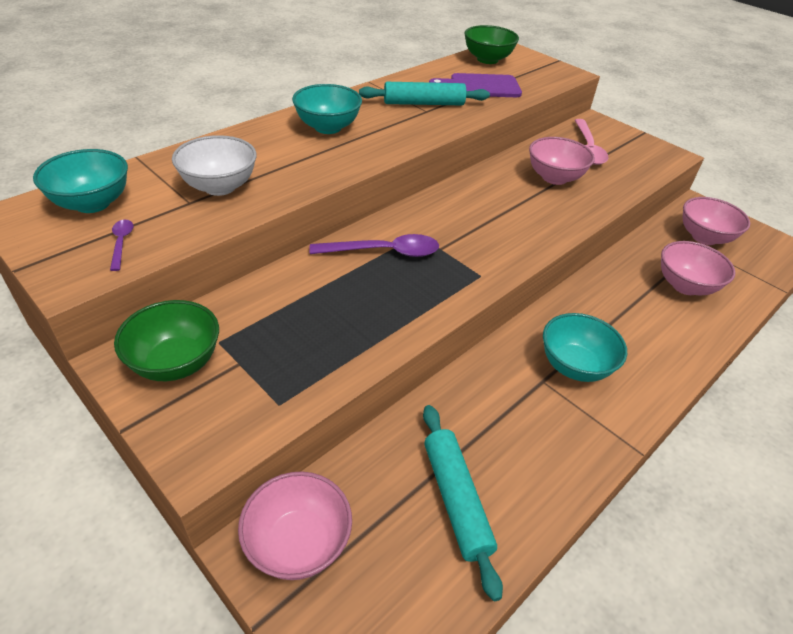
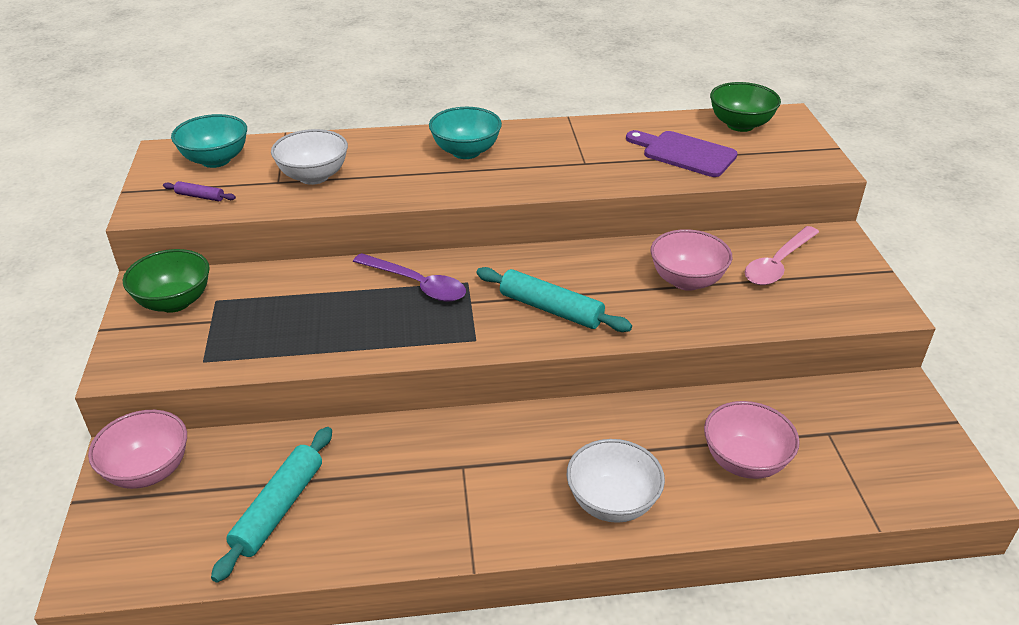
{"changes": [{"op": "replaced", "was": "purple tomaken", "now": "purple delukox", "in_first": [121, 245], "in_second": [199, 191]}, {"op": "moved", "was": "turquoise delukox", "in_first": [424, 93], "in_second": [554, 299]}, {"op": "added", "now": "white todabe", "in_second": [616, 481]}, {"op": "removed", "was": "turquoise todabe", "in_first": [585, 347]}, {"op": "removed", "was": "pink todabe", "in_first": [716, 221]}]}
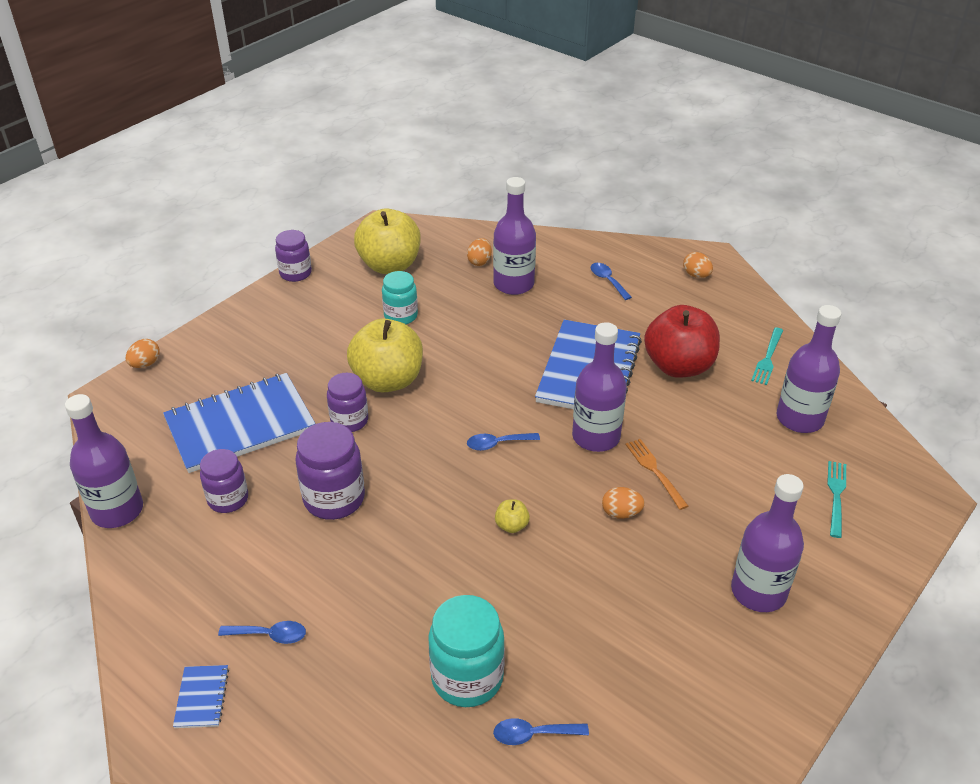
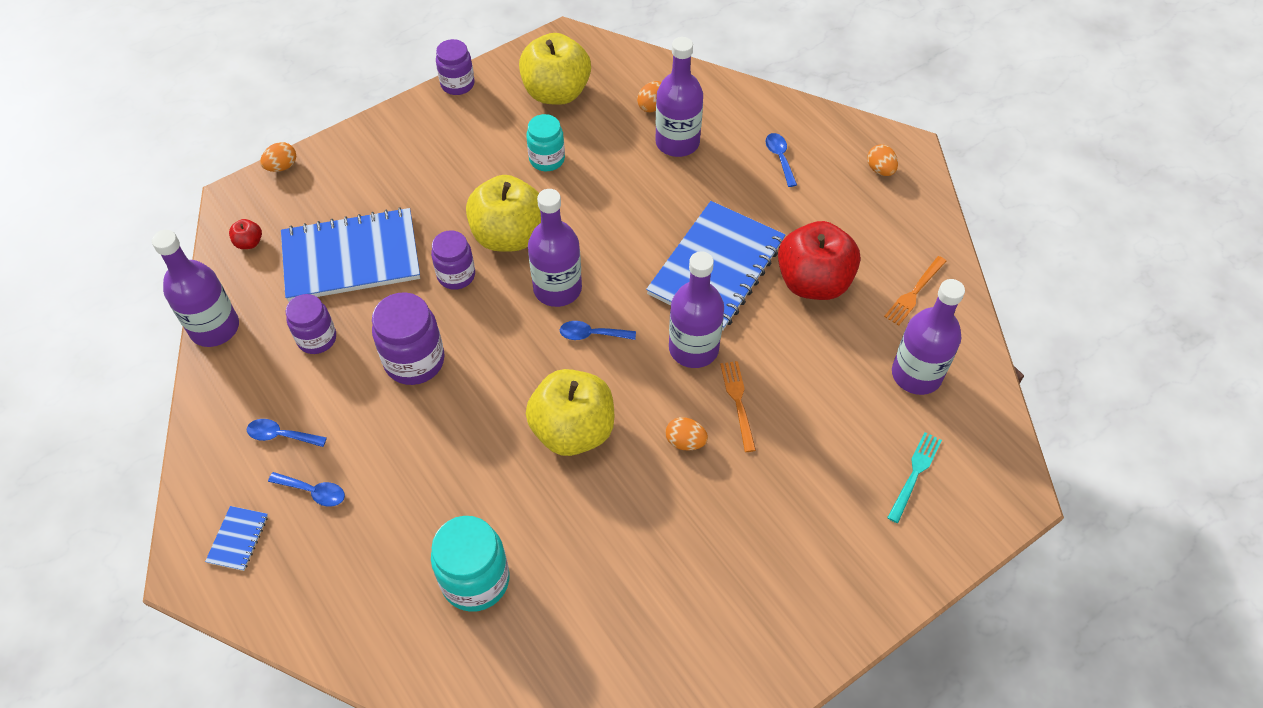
{"changes": [{"op": "added", "now": "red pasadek", "in_second": [245, 234]}, {"op": "moved", "was": "blue tomaken", "in_first": [541, 731], "in_second": [287, 433]}, {"op": "resized", "was": "yellow pasadek", "in_first": [512, 516], "in_second": [570, 412], "ratio": 2.49}, {"op": "moved", "was": "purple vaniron", "in_first": [767, 543], "in_second": [555, 248]}, {"op": "recoloured", "was": "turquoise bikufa", "now": "orange bikufa", "in_first": [767, 356], "in_second": [915, 291]}]}
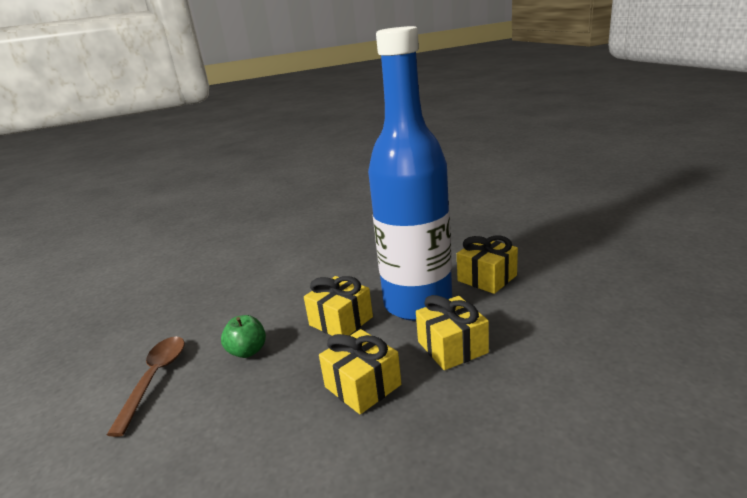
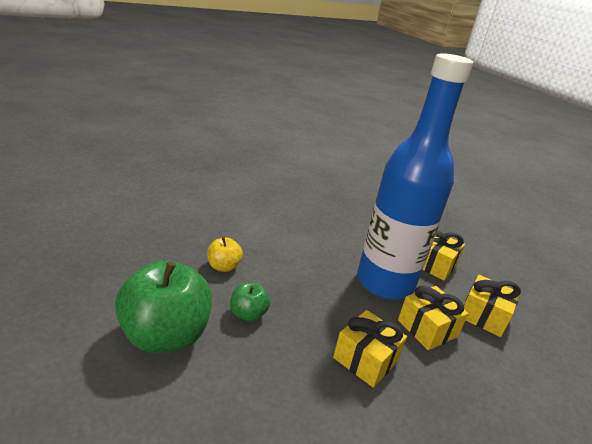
{"changes": [{"op": "replaced", "was": "brown tomaken", "now": "green pasadek", "in_first": [146, 386], "in_second": [163, 306]}, {"op": "added", "now": "yellow pasadek", "in_second": [225, 254]}, {"op": "moved", "was": "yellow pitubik", "in_first": [338, 306], "in_second": [492, 306]}]}
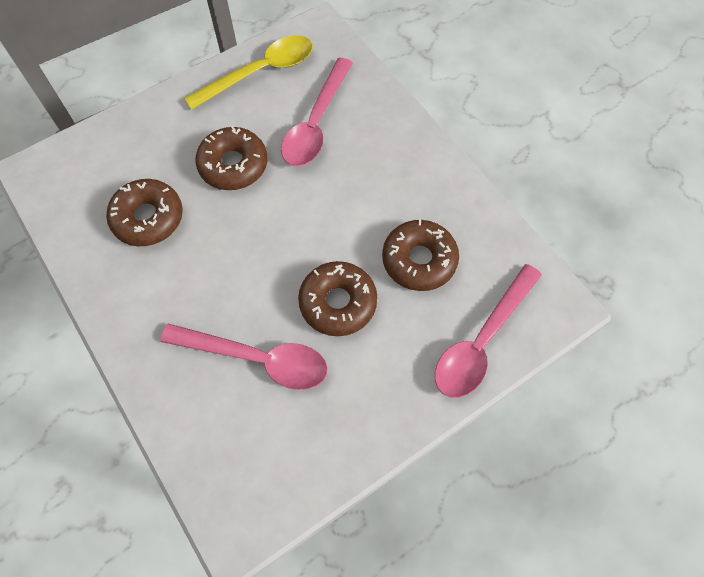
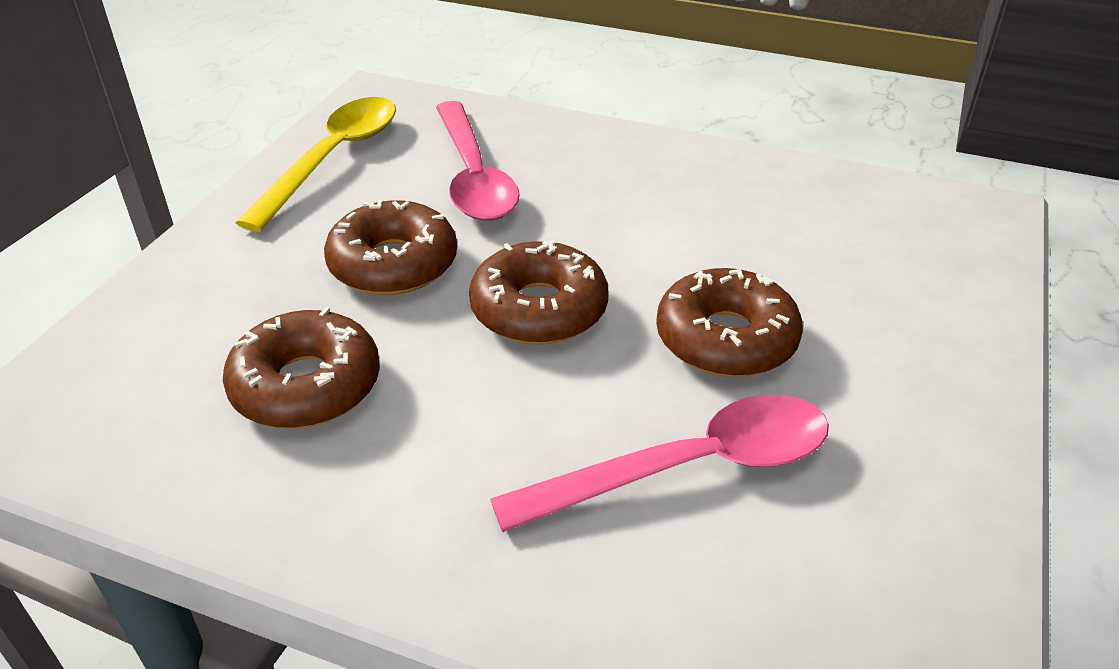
{"changes": [{"op": "moved", "was": "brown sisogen", "in_first": [420, 255], "in_second": [538, 292]}, {"op": "removed", "was": "pink tomaken", "in_first": [488, 331]}]}
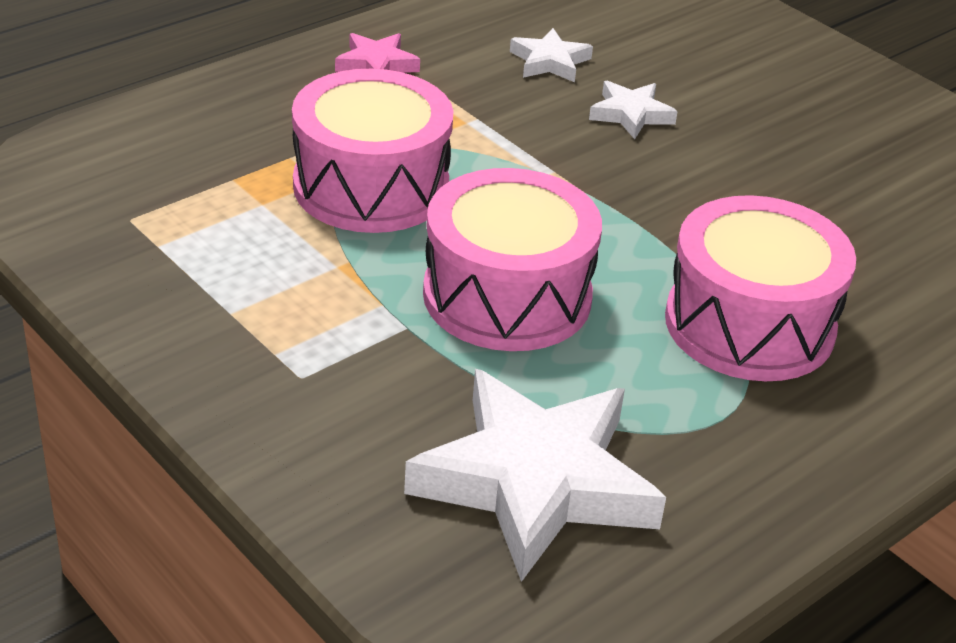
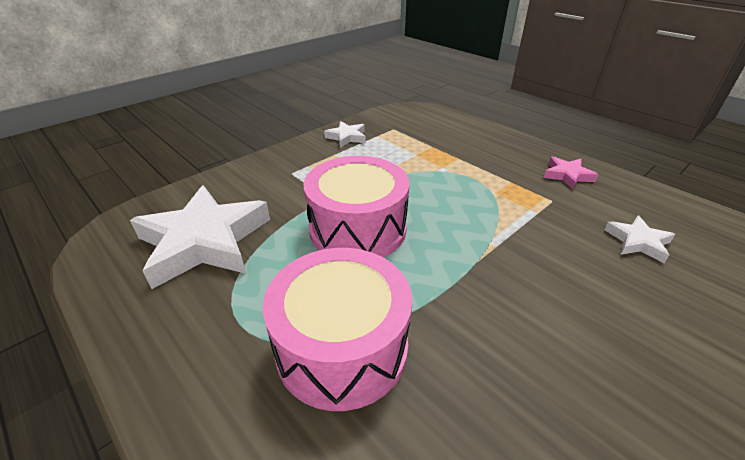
{"changes": [{"op": "moved", "was": "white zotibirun", "in_first": [633, 110], "in_second": [345, 134]}, {"op": "removed", "was": "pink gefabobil", "in_first": [372, 151]}]}
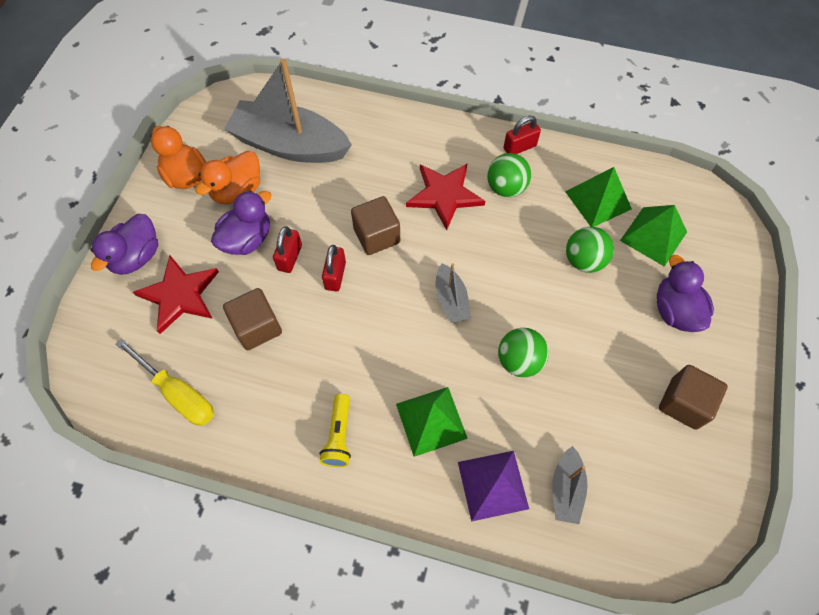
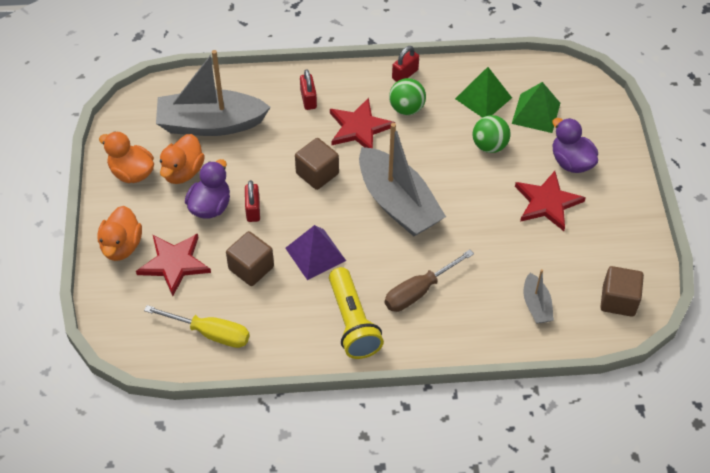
{"changes": [{"op": "recoloured", "was": "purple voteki", "now": "orange voteki", "in_first": [124, 244], "in_second": [120, 233]}, {"op": "moved", "was": "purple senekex", "in_first": [493, 486], "in_second": [315, 252]}, {"op": "moved", "was": "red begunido", "in_first": [334, 268], "in_second": [308, 89]}, {"op": "resized", "was": "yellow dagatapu", "in_first": [335, 430], "in_second": [356, 313], "ratio": 1.68}, {"op": "resized", "was": "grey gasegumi", "in_first": [453, 293], "in_second": [402, 179], "ratio": 2.14}, {"op": "replaced", "was": "green senekex", "now": "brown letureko", "in_first": [432, 422], "in_second": [429, 280]}, {"op": "added", "now": "red zotibirun", "in_second": [550, 201]}, {"op": "moved", "was": "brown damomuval", "in_first": [693, 397], "in_second": [622, 291]}, {"op": "removed", "was": "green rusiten", "in_first": [523, 352]}]}
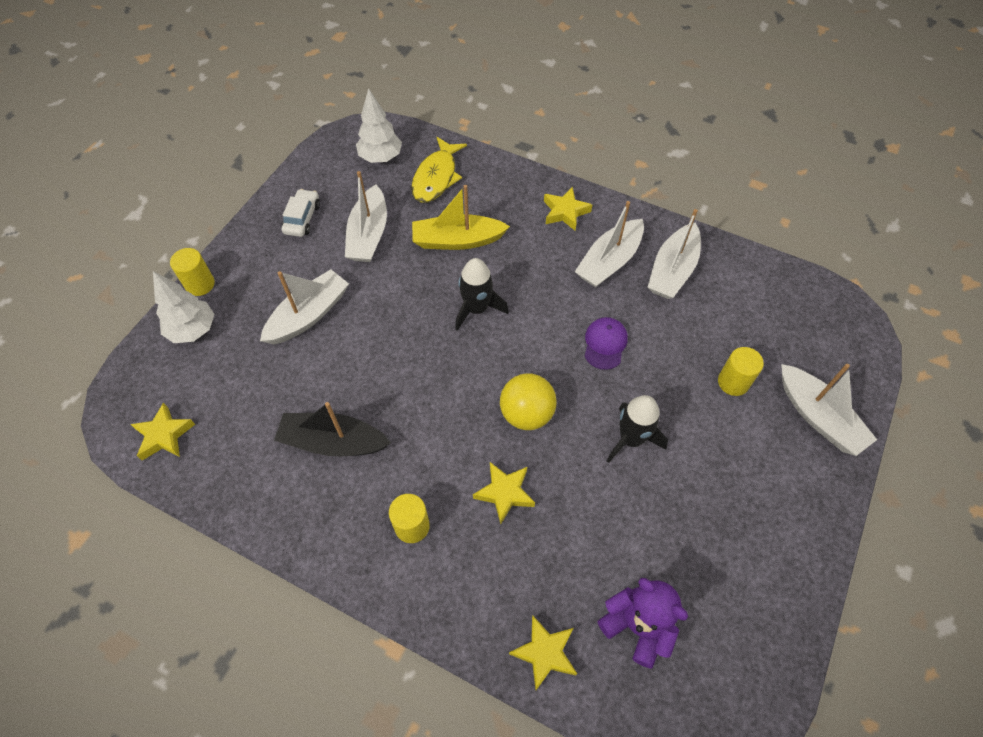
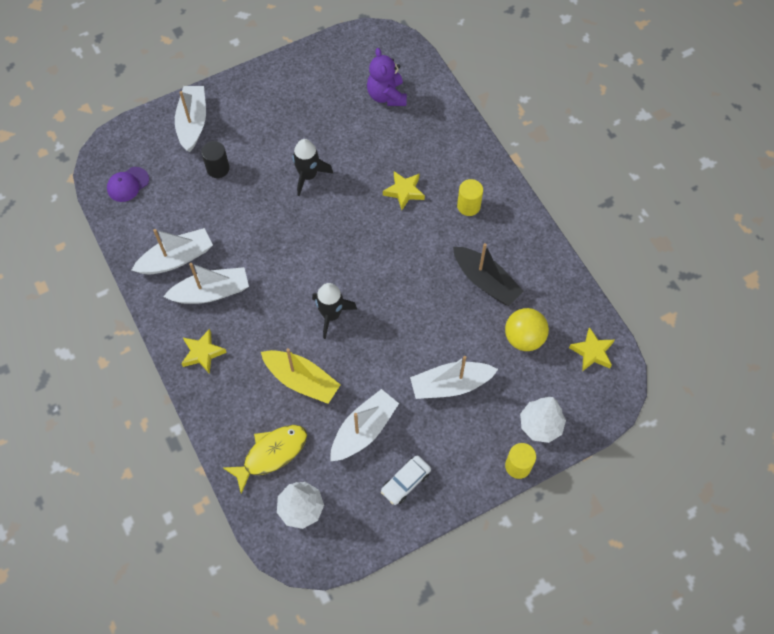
{"changes": [{"op": "moved", "was": "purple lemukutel", "in_first": [606, 343], "in_second": [128, 184]}, {"op": "recoloured", "was": "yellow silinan", "now": "black silinan", "in_first": [741, 371], "in_second": [215, 159]}, {"op": "moved", "was": "yellow rusiten", "in_first": [528, 401], "in_second": [527, 329]}, {"op": "removed", "was": "yellow zotibirun", "in_first": [543, 653]}]}
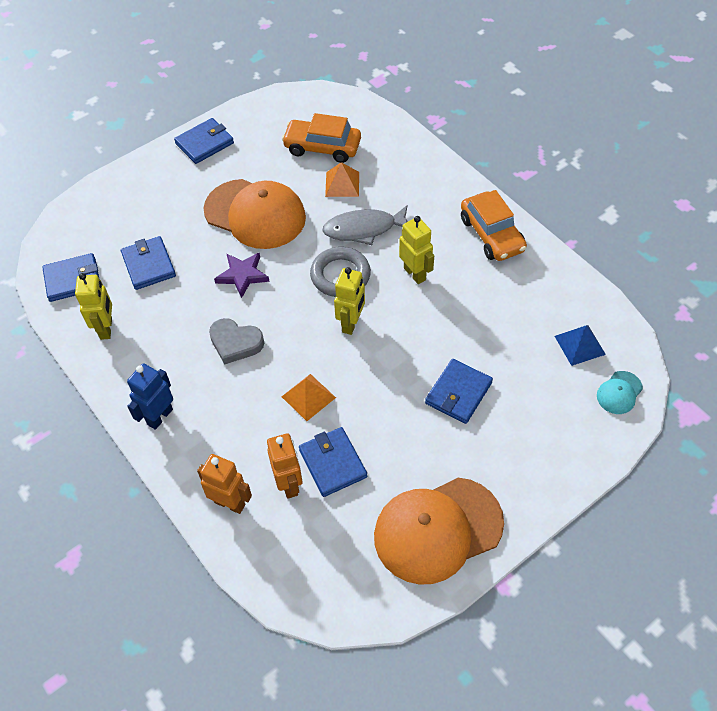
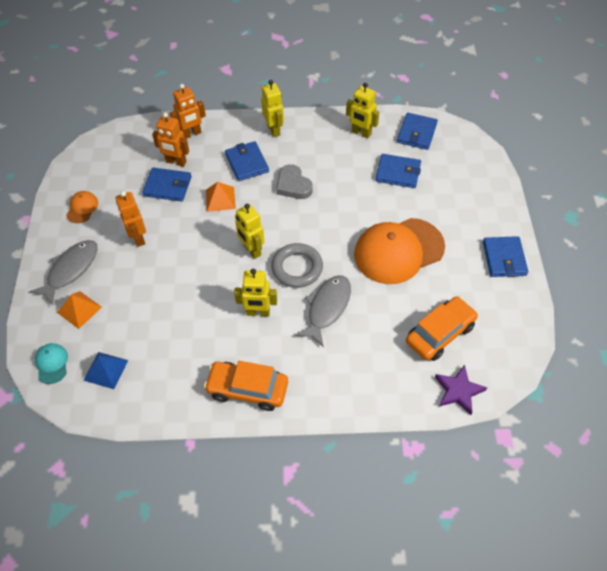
{"changes": [{"op": "added", "now": "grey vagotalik", "in_second": [63, 272]}, {"op": "moved", "was": "orange senekex", "in_first": [342, 179], "in_second": [79, 310]}, {"op": "resized", "was": "orange lemukutel", "in_first": [439, 531], "in_second": [82, 207], "ratio": 0.43}, {"op": "added", "now": "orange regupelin", "in_second": [130, 219]}, {"op": "moved", "was": "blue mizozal", "in_first": [459, 391], "in_second": [247, 161]}, {"op": "recoloured", "was": "blue regupelin", "now": "yellow regupelin", "in_first": [150, 396], "in_second": [272, 108]}, {"op": "turned", "was": "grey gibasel", "in_first": [236, 341], "in_second": [294, 181], "clockwise": -90}, {"op": "moved", "was": "purple zotibirun", "in_first": [242, 275], "in_second": [461, 390]}]}
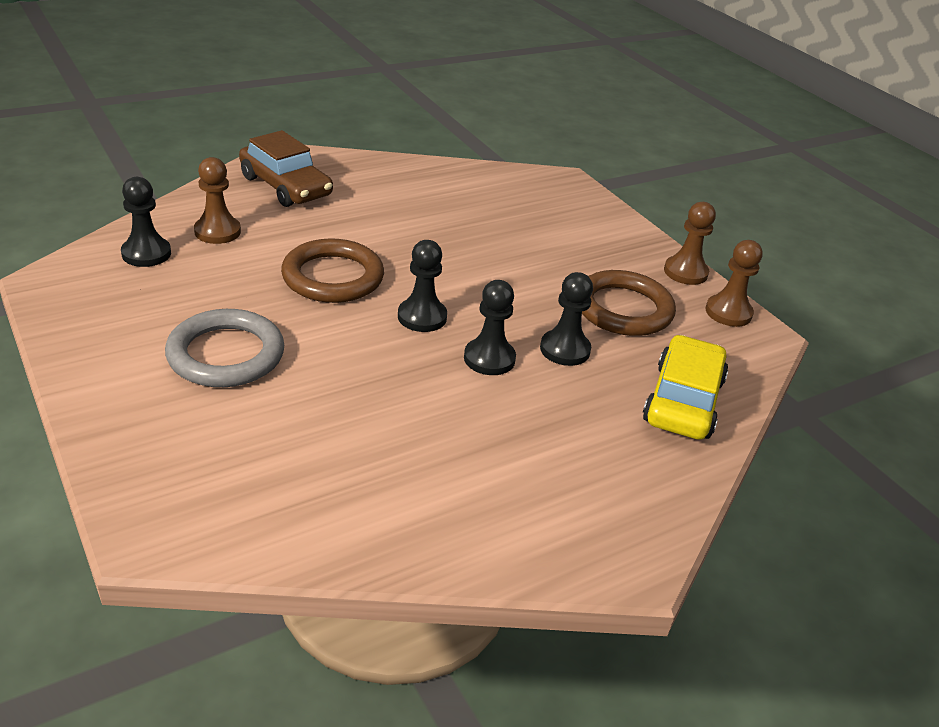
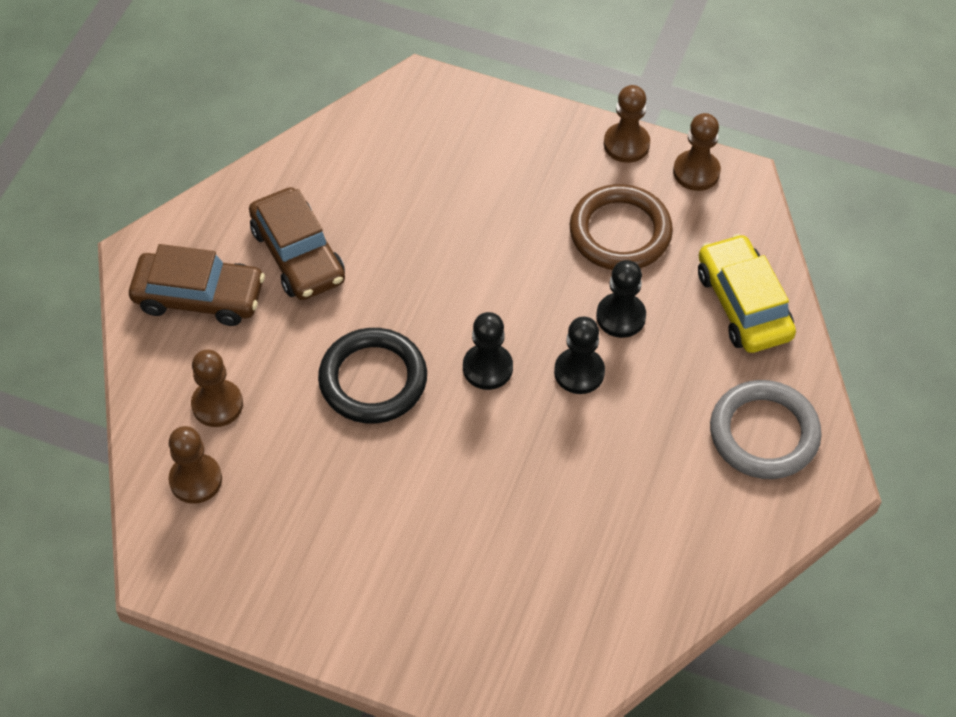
{"changes": [{"op": "recoloured", "was": "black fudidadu", "now": "brown fudidadu", "in_first": [146, 222], "in_second": [195, 465]}, {"op": "added", "now": "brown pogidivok", "in_second": [297, 243]}, {"op": "recoloured", "was": "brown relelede", "now": "black relelede", "in_first": [332, 270], "in_second": [372, 376]}, {"op": "moved", "was": "grey relelede", "in_first": [224, 348], "in_second": [766, 429]}]}
